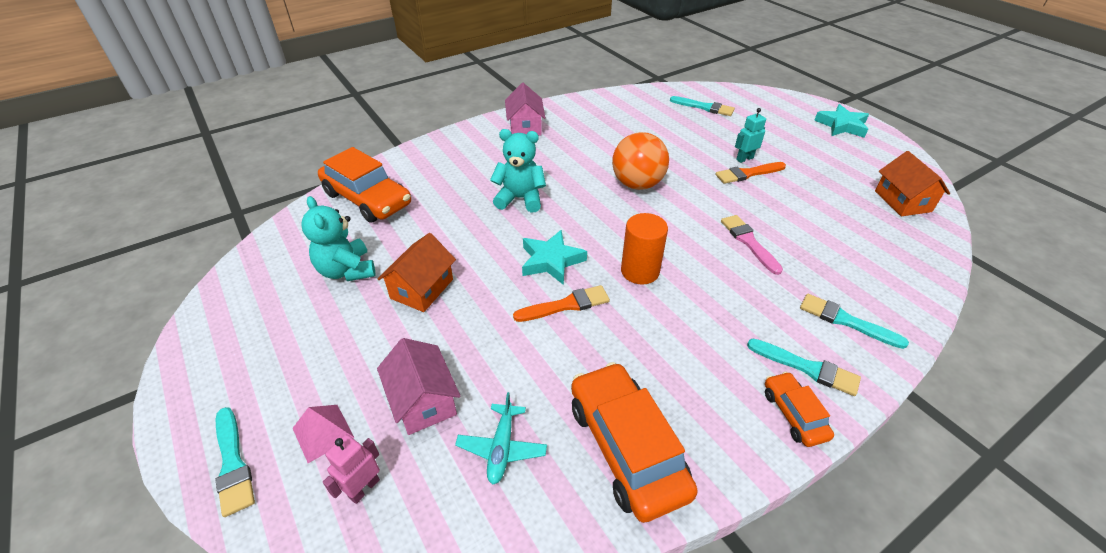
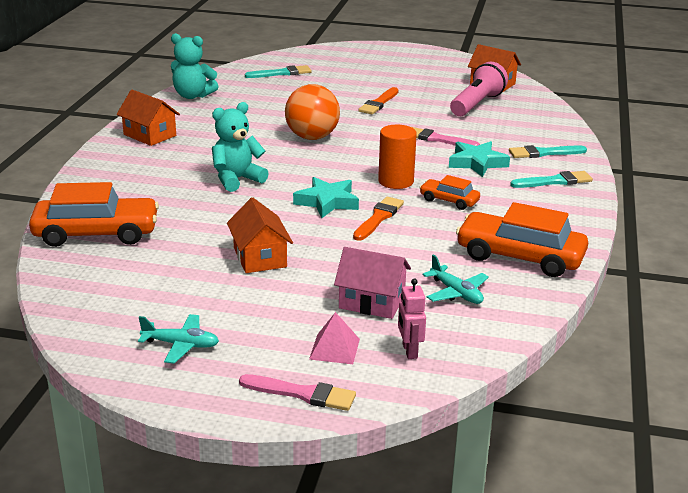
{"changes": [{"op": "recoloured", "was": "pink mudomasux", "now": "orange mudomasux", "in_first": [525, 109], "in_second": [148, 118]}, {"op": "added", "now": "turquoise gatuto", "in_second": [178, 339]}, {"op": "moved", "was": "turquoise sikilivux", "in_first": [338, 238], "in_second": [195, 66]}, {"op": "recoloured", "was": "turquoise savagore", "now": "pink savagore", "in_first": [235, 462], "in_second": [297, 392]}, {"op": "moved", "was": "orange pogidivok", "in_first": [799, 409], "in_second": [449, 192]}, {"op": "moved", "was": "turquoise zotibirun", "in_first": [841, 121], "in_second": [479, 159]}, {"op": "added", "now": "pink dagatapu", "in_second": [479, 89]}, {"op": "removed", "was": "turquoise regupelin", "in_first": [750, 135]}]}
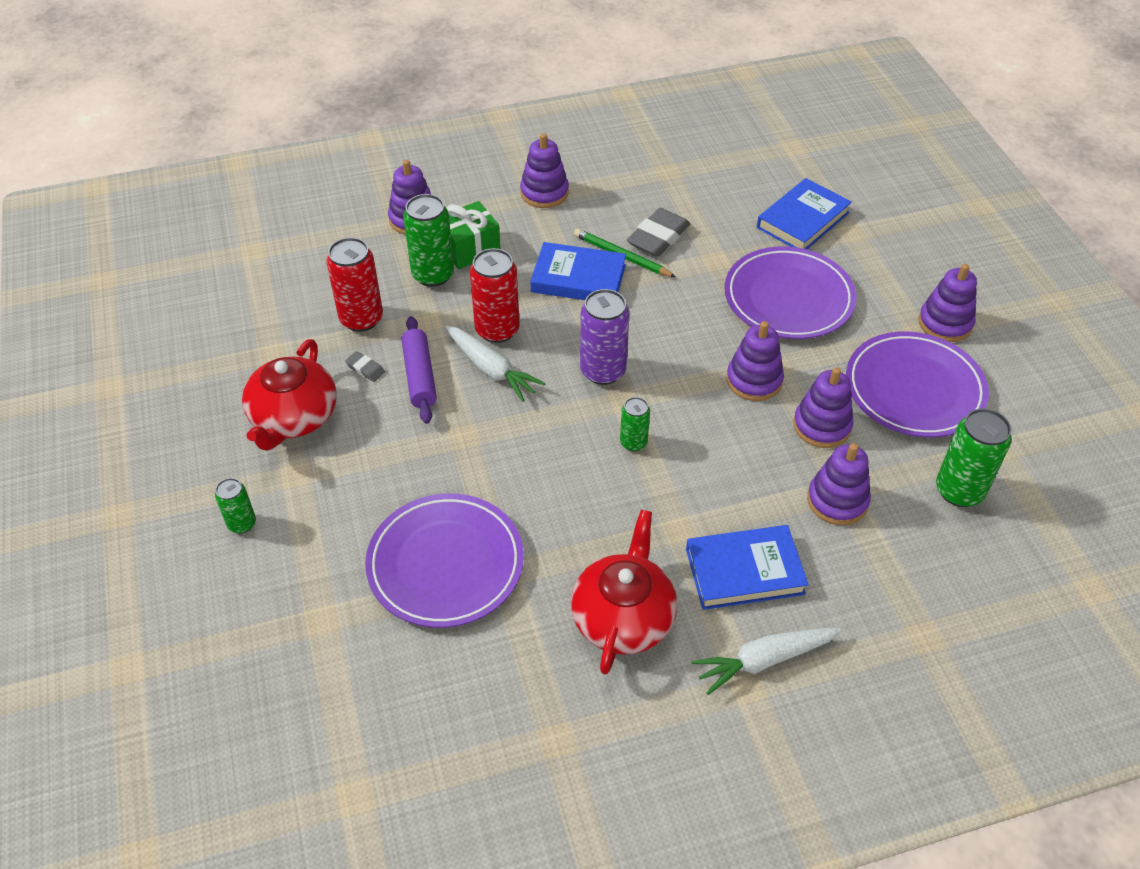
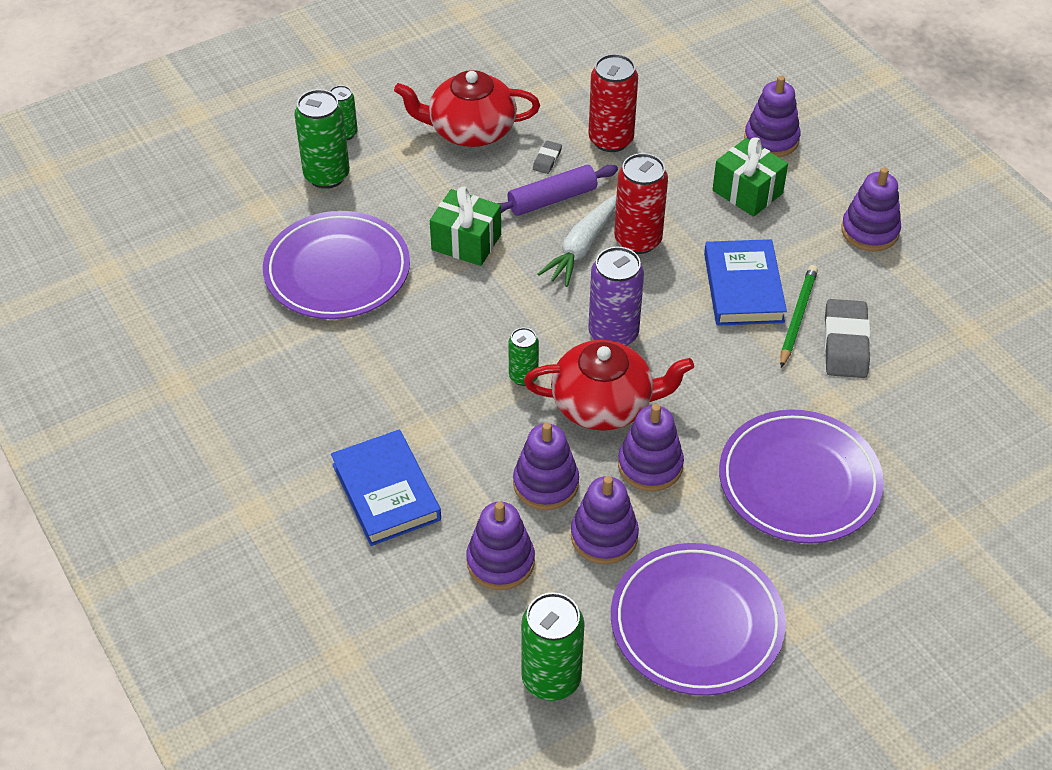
{"changes": [{"op": "moved", "was": "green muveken", "in_first": [428, 240], "in_second": [322, 139]}, {"op": "added", "now": "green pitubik", "in_second": [465, 226]}, {"op": "moved", "was": "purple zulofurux", "in_first": [947, 303], "in_second": [546, 466]}, {"op": "moved", "was": "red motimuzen", "in_first": [624, 592], "in_second": [609, 385]}, {"op": "turned", "was": "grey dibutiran", "in_first": [658, 232], "in_second": [847, 338], "clockwise": 75}, {"op": "removed", "was": "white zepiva", "in_first": [767, 661]}, {"op": "removed", "was": "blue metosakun", "in_first": [804, 213]}]}
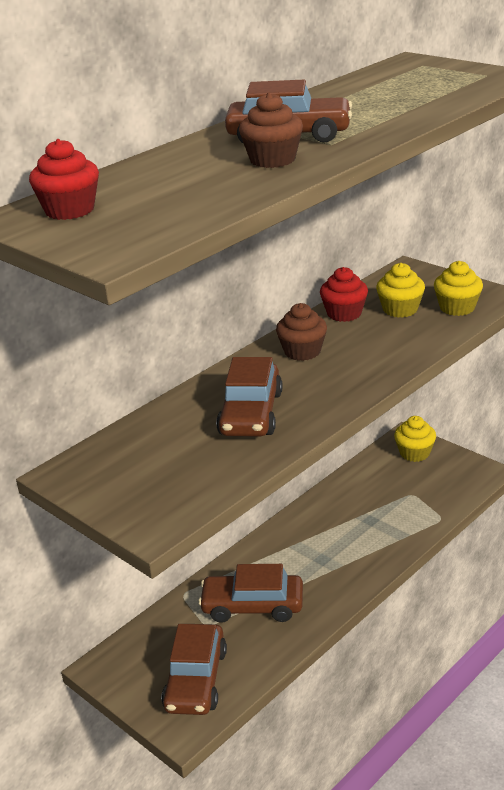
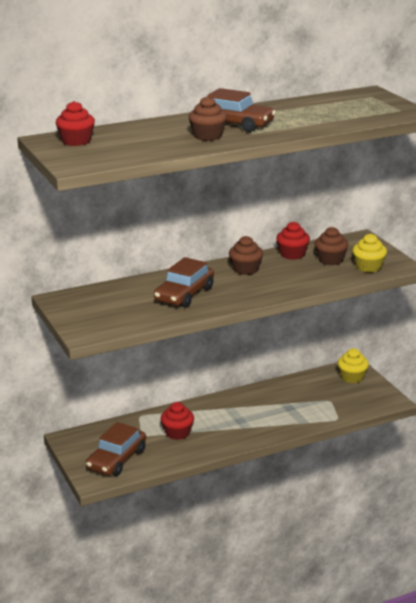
{"changes": [{"op": "replaced", "was": "brown pogidivok", "now": "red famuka", "in_first": [250, 593], "in_second": [177, 421]}, {"op": "recoloured", "was": "yellow famuka", "now": "brown famuka", "in_first": [400, 290], "in_second": [332, 246]}]}
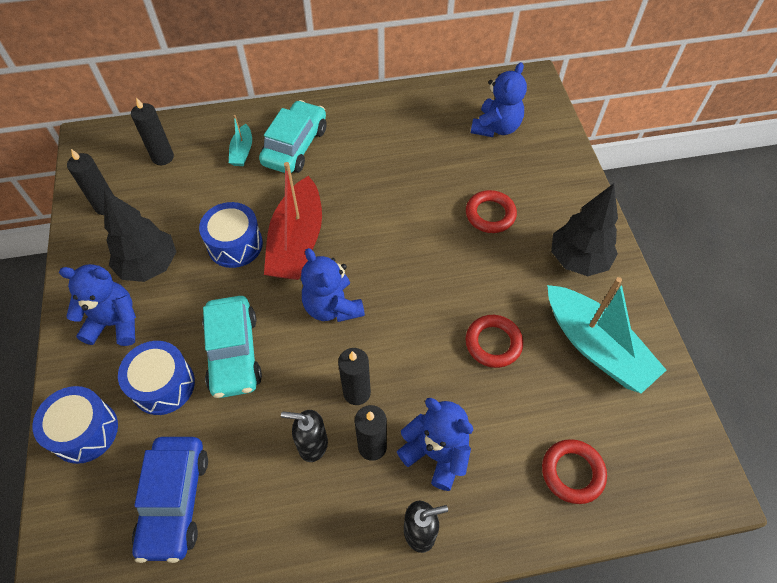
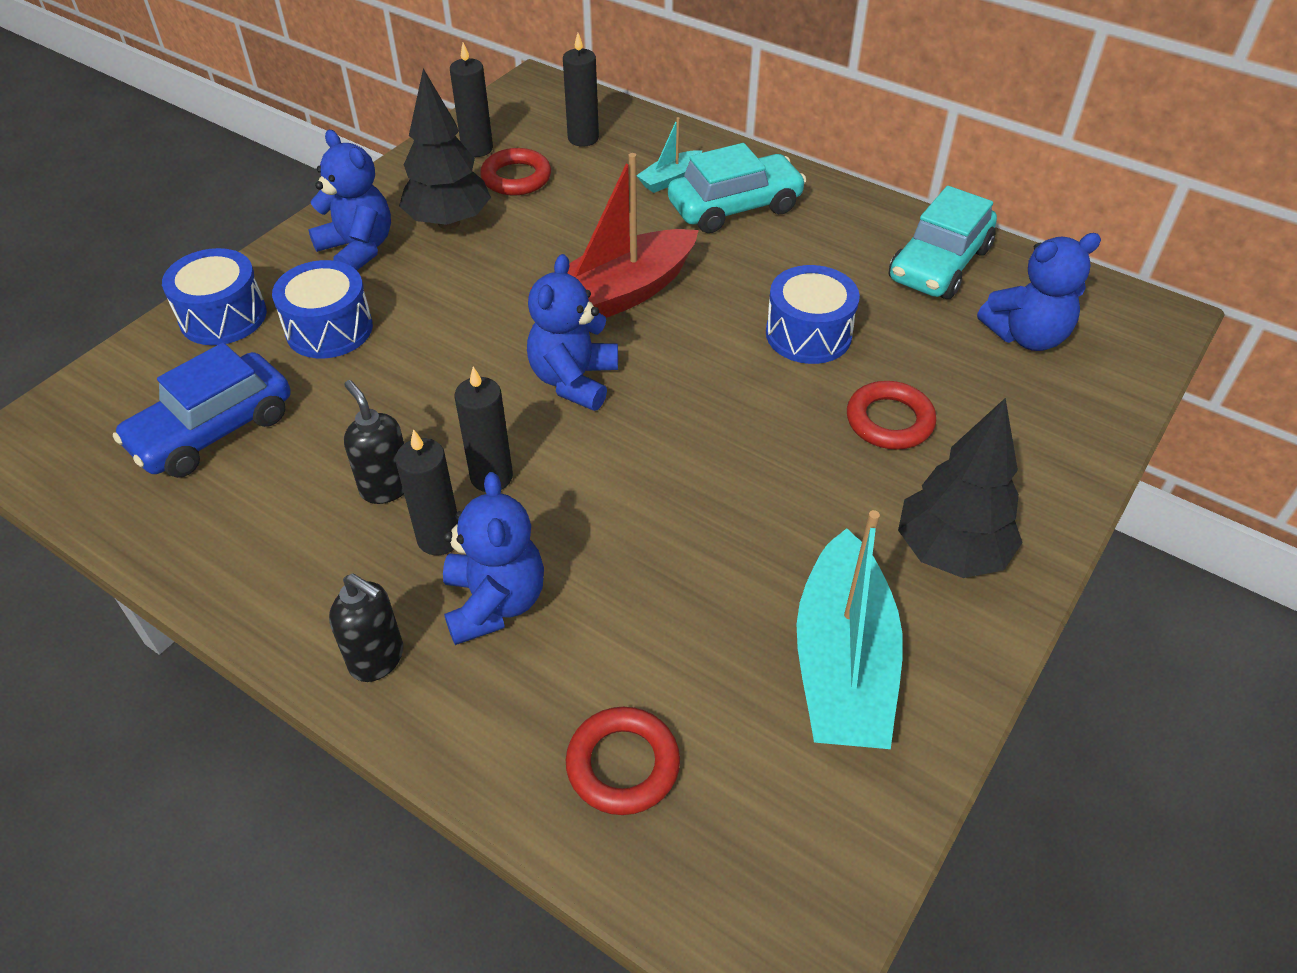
{"changes": [{"op": "moved", "was": "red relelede", "in_first": [494, 341], "in_second": [515, 172]}, {"op": "moved", "was": "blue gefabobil", "in_first": [231, 235], "in_second": [813, 314]}, {"op": "moved", "was": "turquoise pogidivok", "in_first": [232, 347], "in_second": [943, 242]}]}
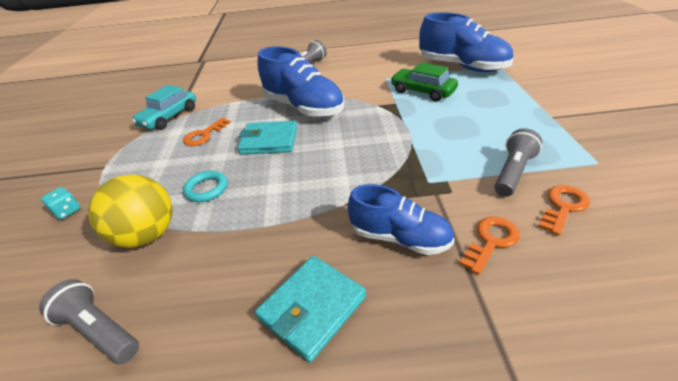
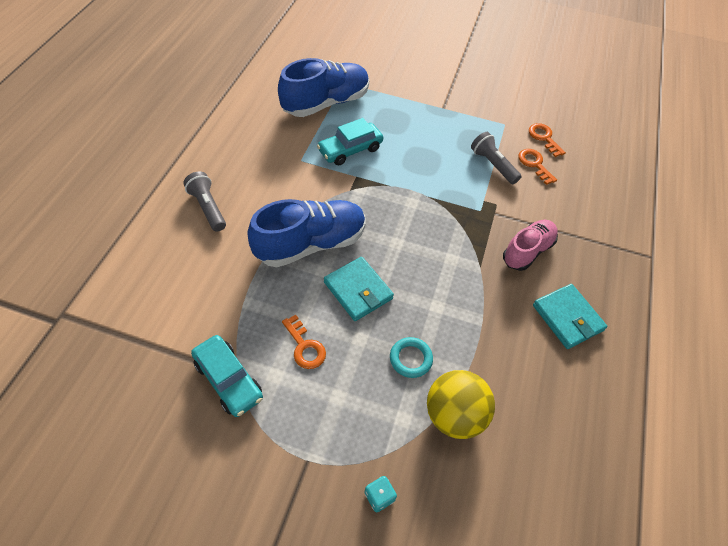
{"changes": [{"op": "recoloured", "was": "green pogidivok", "now": "turquoise pogidivok", "in_first": [424, 81], "in_second": [350, 141]}, {"op": "turned", "was": "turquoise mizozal", "in_first": [267, 138], "in_second": [359, 289], "clockwise": -60}, {"op": "recoloured", "was": "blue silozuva", "now": "pink silozuva", "in_first": [401, 219], "in_second": [530, 245]}, {"op": "moved", "was": "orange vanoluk", "in_first": [489, 246], "in_second": [547, 140]}, {"op": "removed", "was": "grey dagatapu", "in_first": [89, 321]}]}
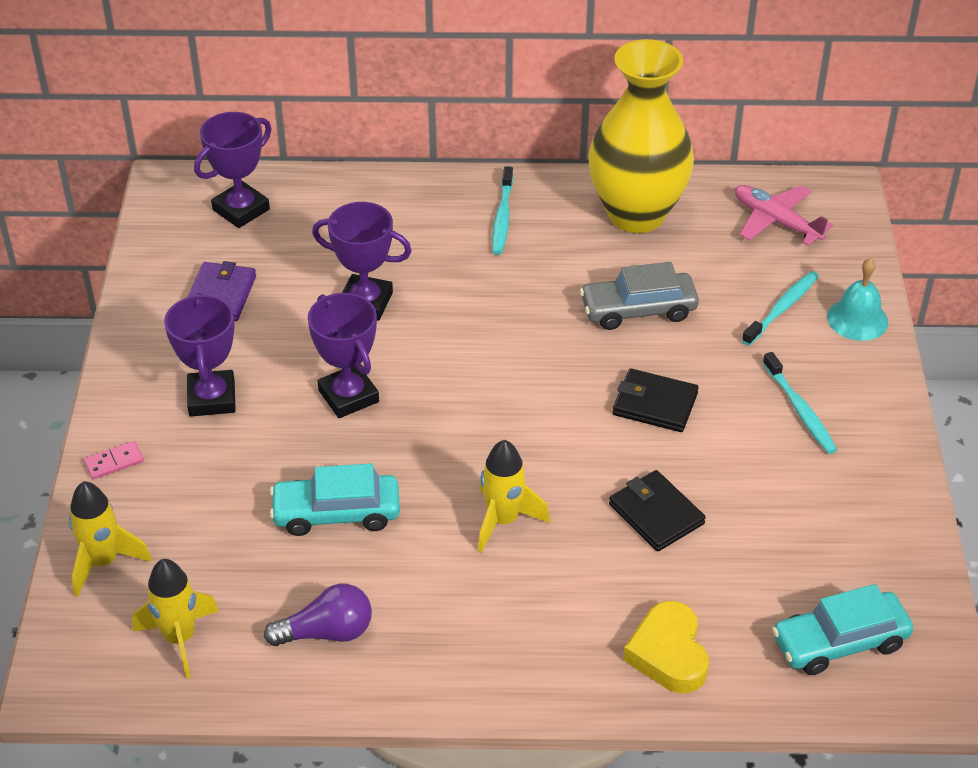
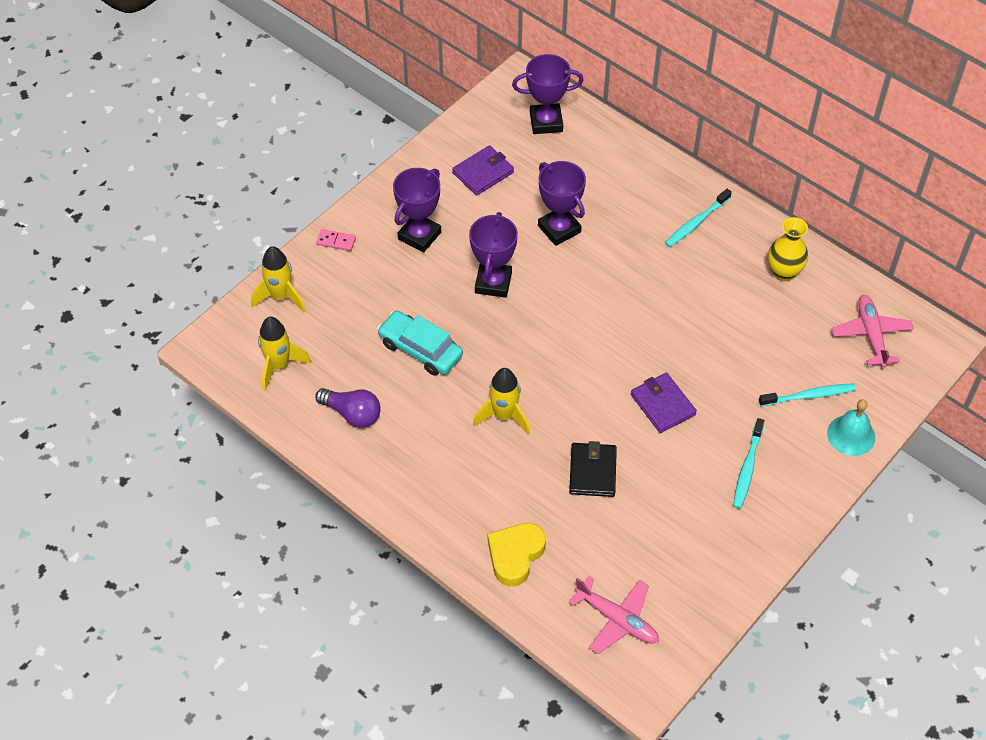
{"changes": [{"op": "replaced", "was": "turquoise pogidivok", "now": "pink gatuto", "in_first": [843, 629], "in_second": [613, 615]}, {"op": "recoloured", "was": "black mizozal", "now": "purple mizozal", "in_first": [655, 400], "in_second": [664, 403]}, {"op": "resized", "was": "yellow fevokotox", "in_first": [641, 136], "in_second": [788, 249], "ratio": 0.49}, {"op": "removed", "was": "grey pogidivok", "in_first": [639, 296]}]}
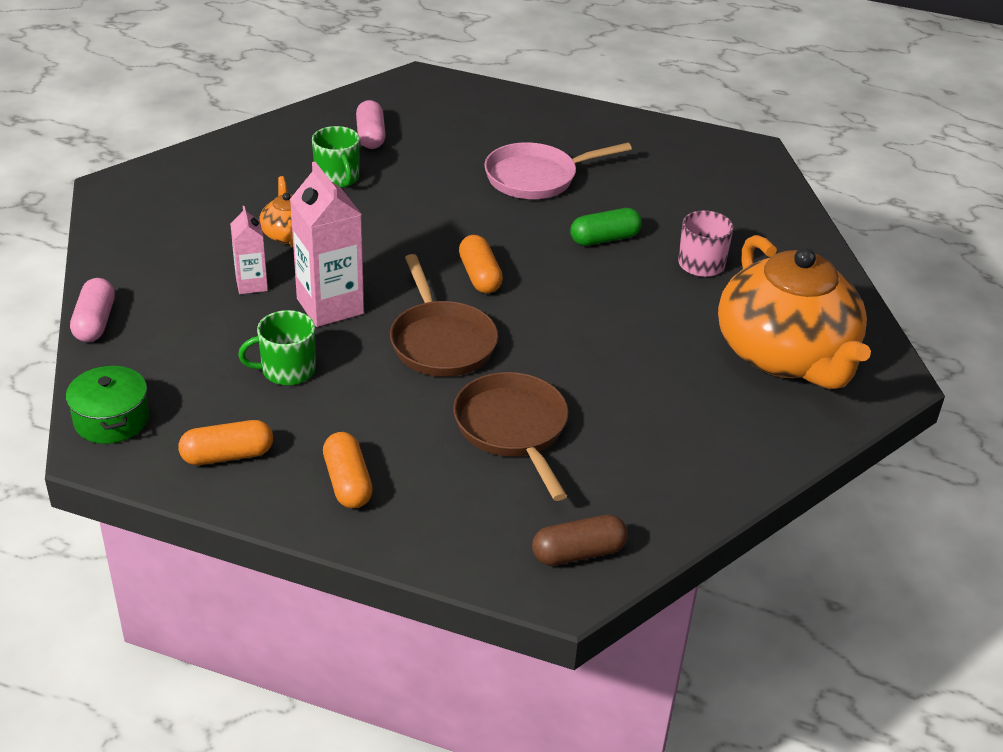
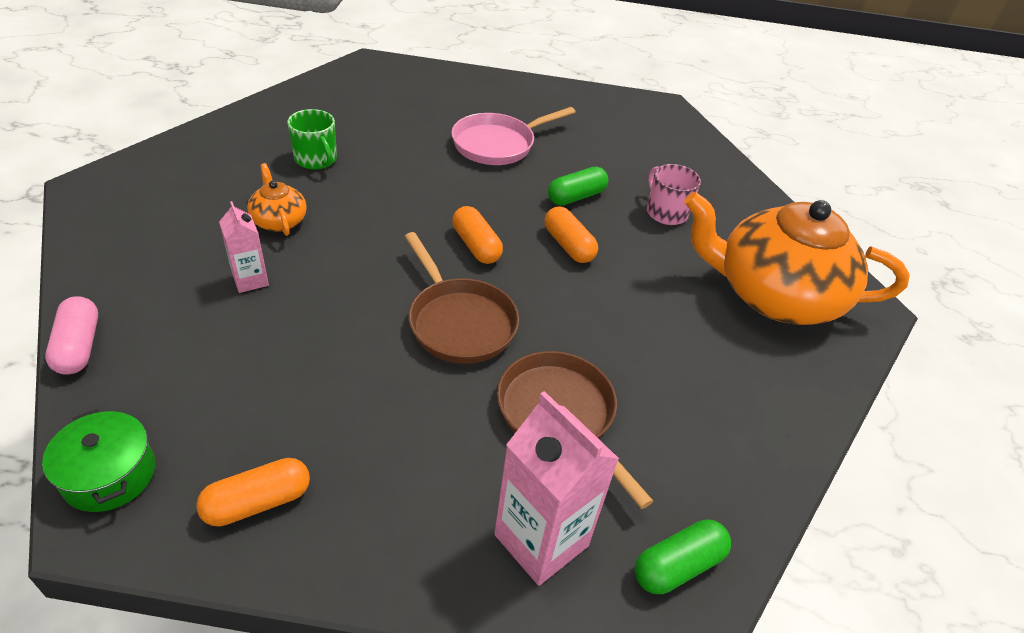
{"changes": [{"op": "moved", "was": "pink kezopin", "in_first": [327, 244], "in_second": [556, 488]}, {"op": "moved", "was": "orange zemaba", "in_first": [348, 470], "in_second": [571, 234]}, {"op": "recoloured", "was": "brown zemaba", "now": "green zemaba", "in_first": [580, 540], "in_second": [683, 557]}, {"op": "turned", "was": "orange motimuzen", "in_first": [794, 312], "in_second": [797, 258], "clockwise": 135}, {"op": "removed", "was": "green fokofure", "in_first": [277, 347]}, {"op": "removed", "was": "pink zemaba", "in_first": [371, 124]}]}
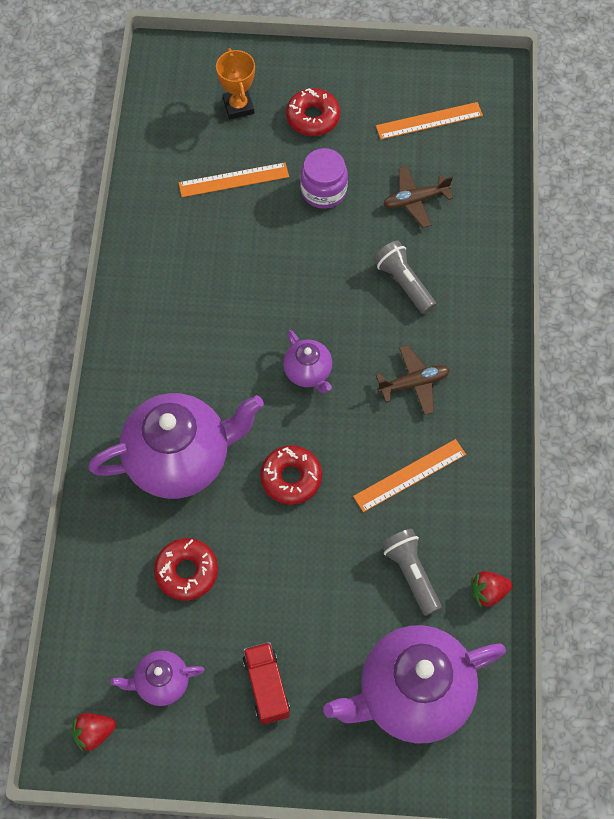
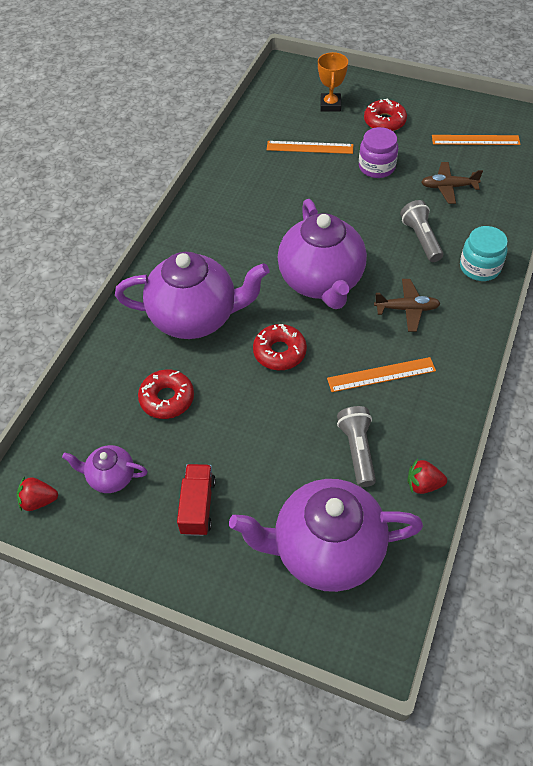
{"changes": [{"op": "resized", "was": "purple motimuzen", "in_first": [307, 361], "in_second": [322, 254], "ratio": 2.09}, {"op": "added", "now": "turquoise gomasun", "in_second": [484, 253]}]}
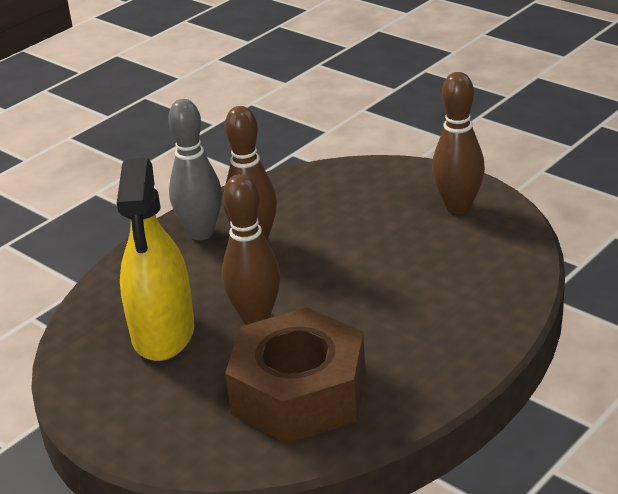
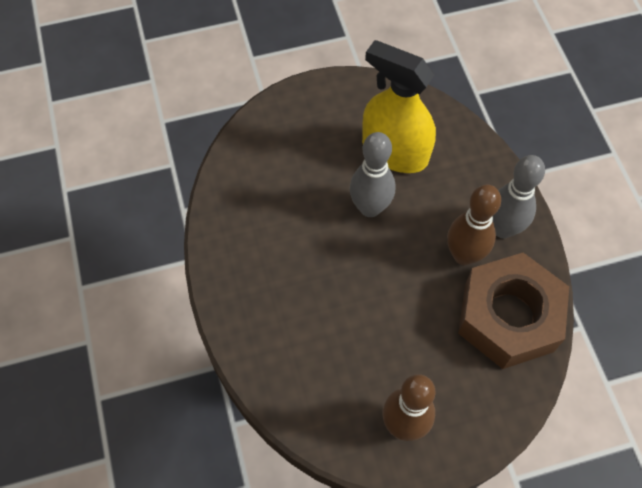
{"changes": [{"op": "recoloured", "was": "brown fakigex", "now": "grey fakigex", "in_first": [251, 249], "in_second": [372, 174]}, {"op": "moved", "was": "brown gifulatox", "in_first": [295, 375], "in_second": [513, 311]}]}
